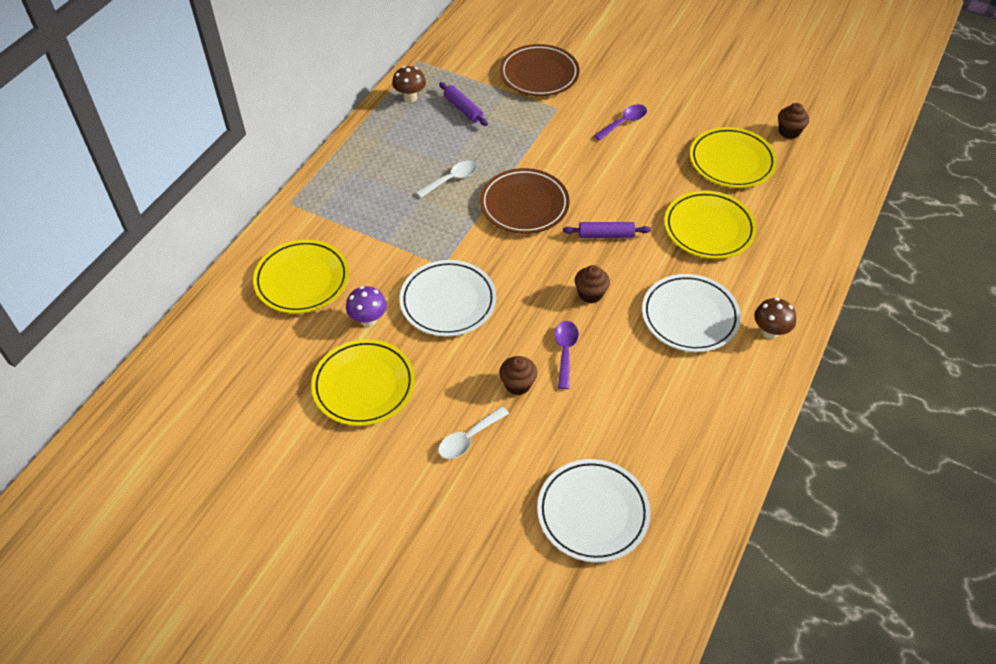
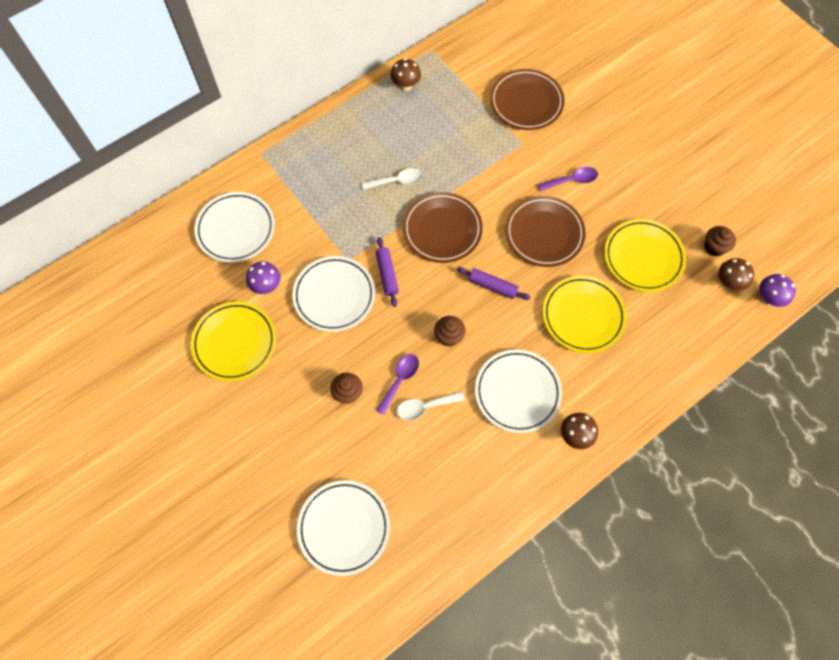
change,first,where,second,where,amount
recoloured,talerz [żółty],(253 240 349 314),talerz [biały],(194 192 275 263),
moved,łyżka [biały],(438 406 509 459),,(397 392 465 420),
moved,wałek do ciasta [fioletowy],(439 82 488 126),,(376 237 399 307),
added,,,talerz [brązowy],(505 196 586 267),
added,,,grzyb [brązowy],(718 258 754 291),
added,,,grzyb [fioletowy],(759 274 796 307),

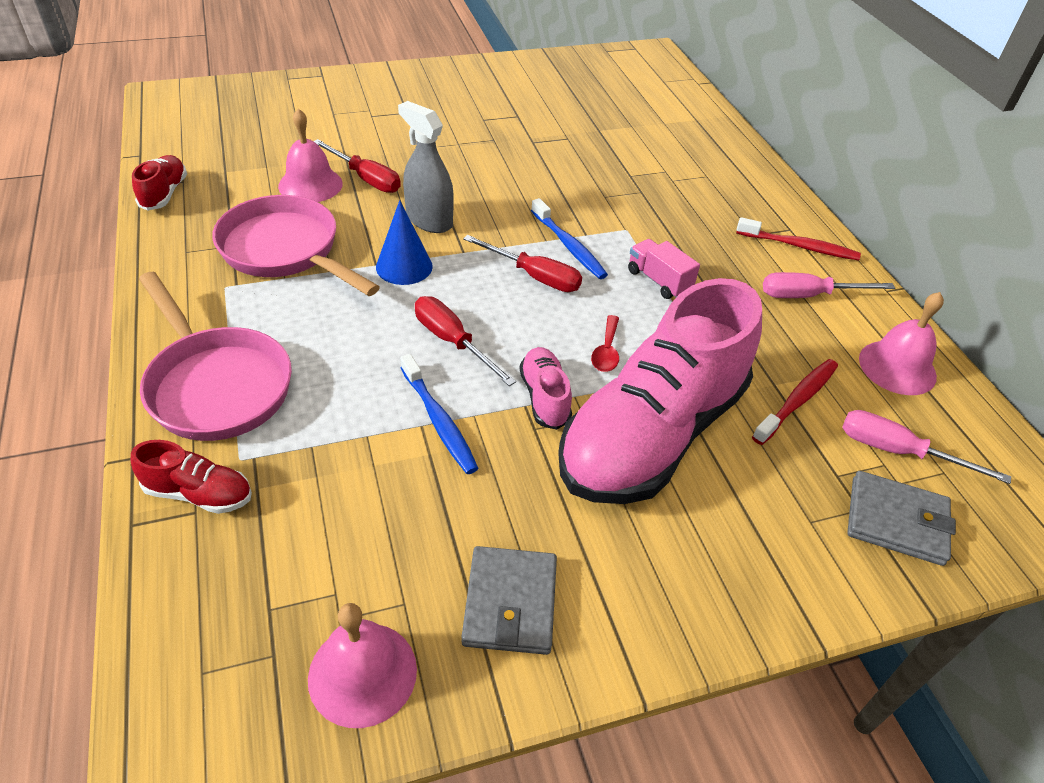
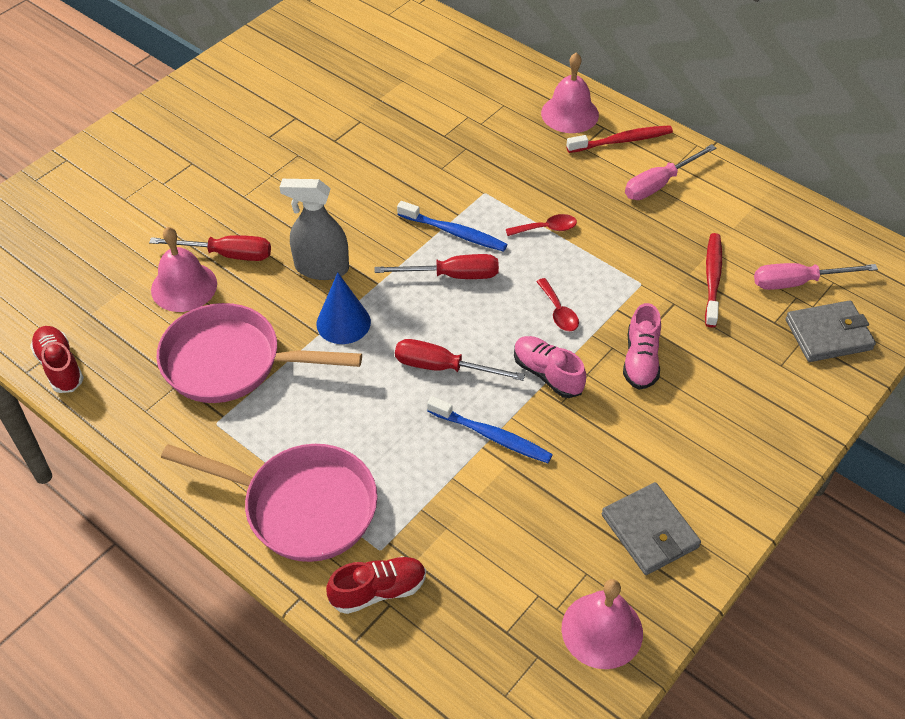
change,first,where,second,where,amount
resized,but [różowy],(558 278 762 504),,(623 303 661 389),x0.40
replaced,ciężarówka [różowy],(628 239 700 299),łyżka [czerwony],(506 214 577 236),
moved,dzwonek [różowy],(859 292 944 395),,(541 52 599 133),

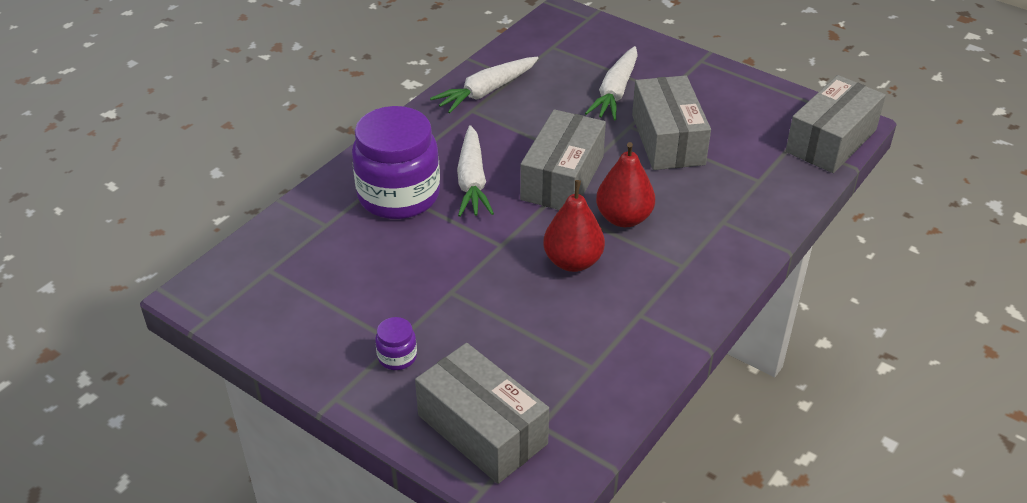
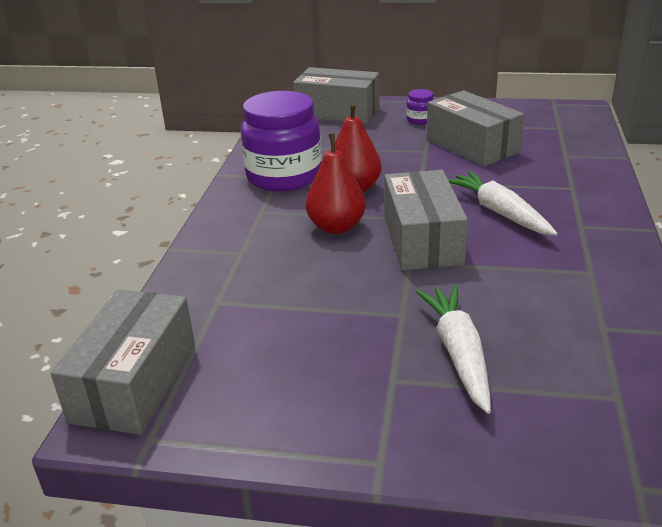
change,first,where,second,where,amount
moved,słoik [fioletowy],(352 106 440 219),,(240 91 322 192),
removed,marchewka [biały],(430 57 539 113),,,
moved,pudełko [szary],(632 75 711 170),,(426 90 524 167),

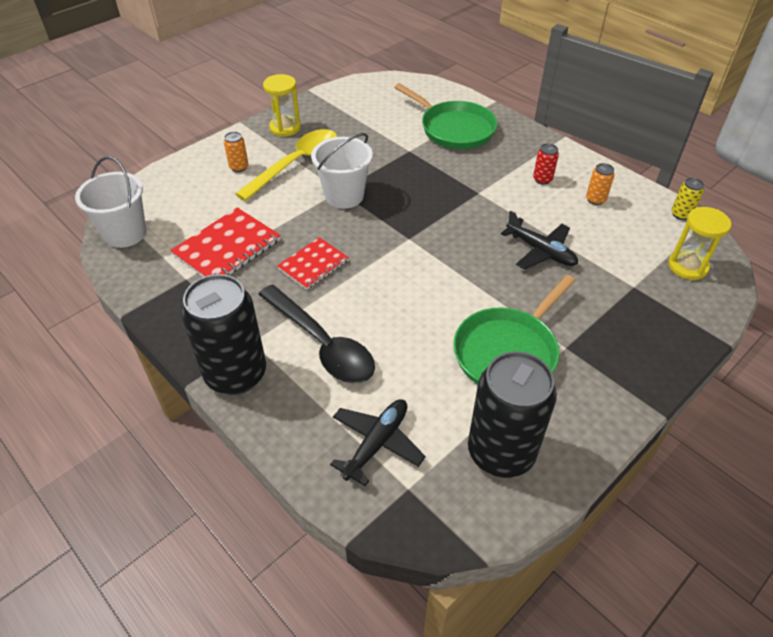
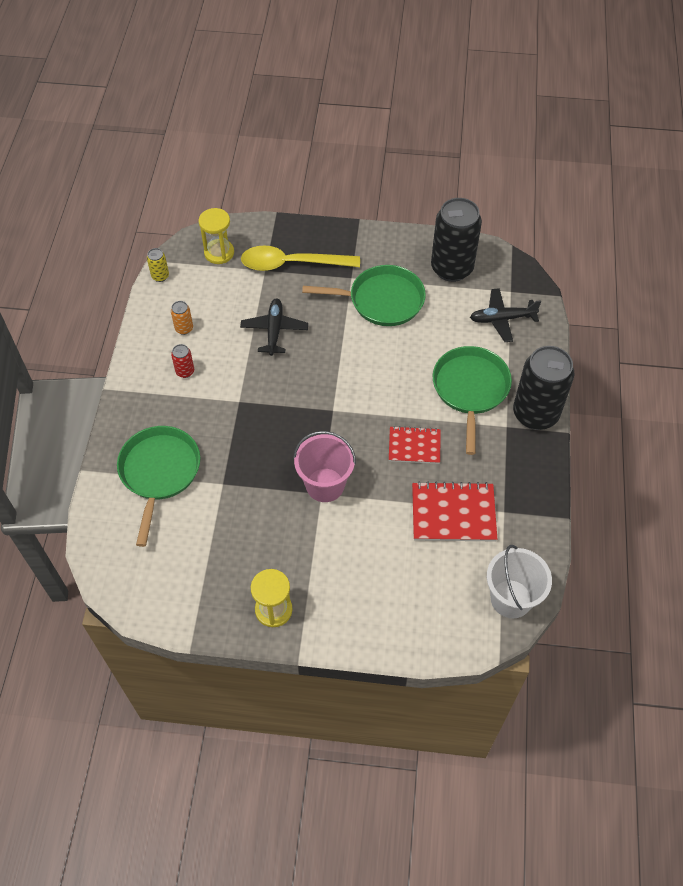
change,first,where,second,where,amount
removed,puszka [pomarańczowy],(224 132 248 172),,,
moved,łyżka [żółty],(235 129 337 201),,(241 246 360 271),
replaced,łyżka [czarny],(258 285 375 383),patelnia [zielony],(432 346 512 455),
recoloured,wiadro [biały],(311 133 373 209),wiadro [różowy],(293 431 356 502),

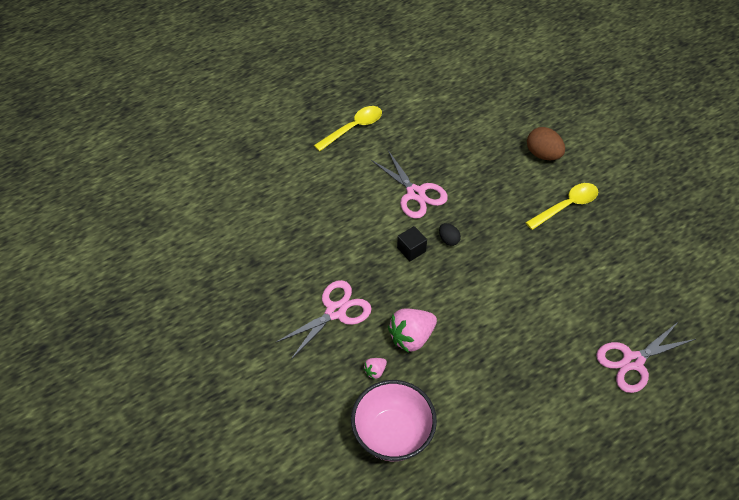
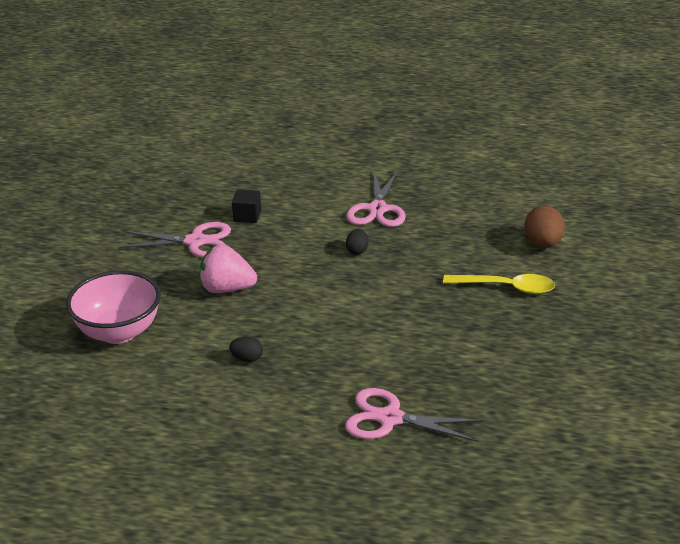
change,first,where,second,where,amount
removed,łyżka [żółty],(314 106 382 152),,,
removed,truskawka [różowy],(363 358 387 380),,,
moved,sześcian [czarny],(397 226 427 261),,(232 189 261 223),
added,,,jajko [czarny],(229 337 263 362),

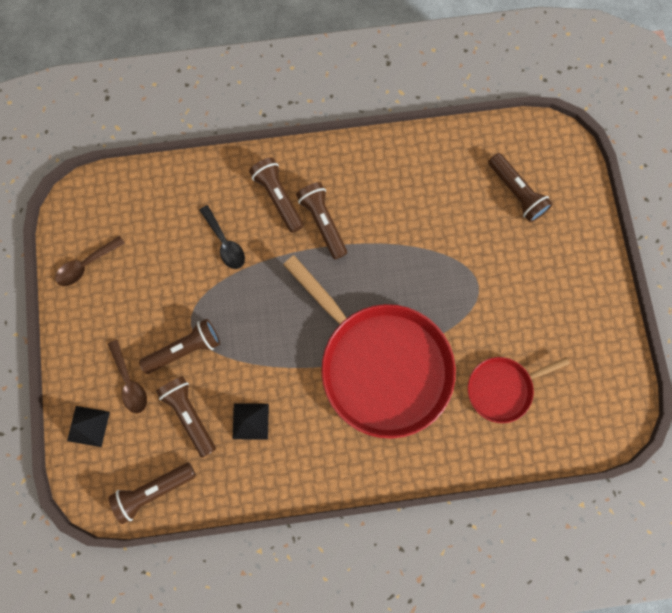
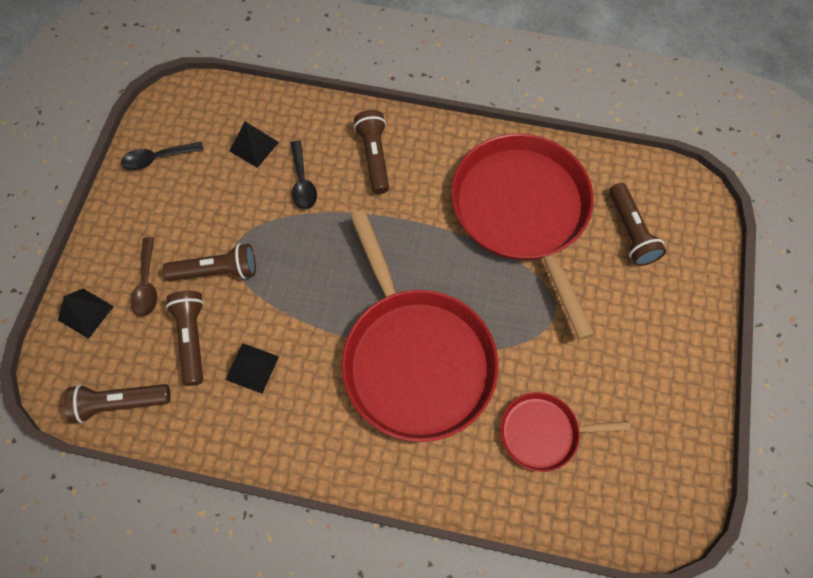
change,first,where,second,where,amount
recoloured,łyżka [brązowy],(55 236 125 286),łyżka [czarny],(121 142 204 170),
removed,latarka [brązowy],(296 182 347 259),,,
added,,,piramida [czarny],(230 122 279 168),
added,,,patelnia [czerwony],(451 134 595 340),

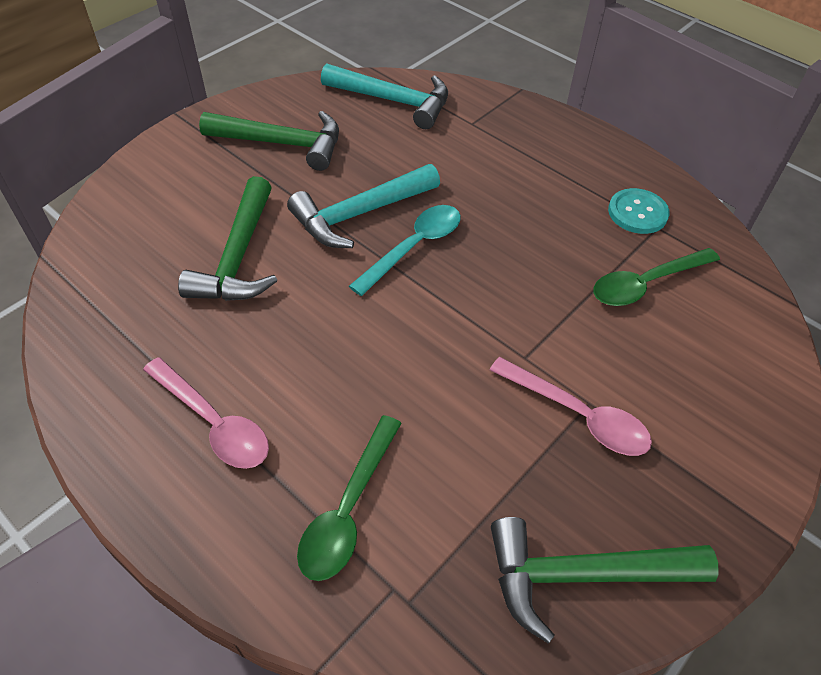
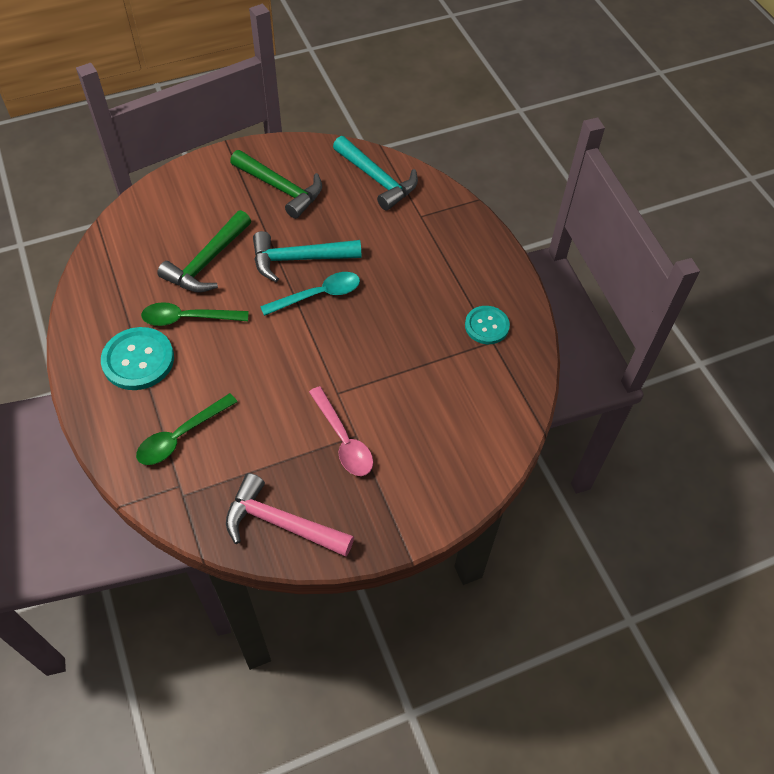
change,first,where,second,where,amount
replaced,łyżka [różowy],(143 357 269 469),guzik [turkusowy],(101 327 174 390),
recoloured,młotek [zielony],(491 517 719 644),młotek [różowy],(226 473 354 557),
moved,łyżka [zielony],(593 248 720 306),,(141 302 249 326),

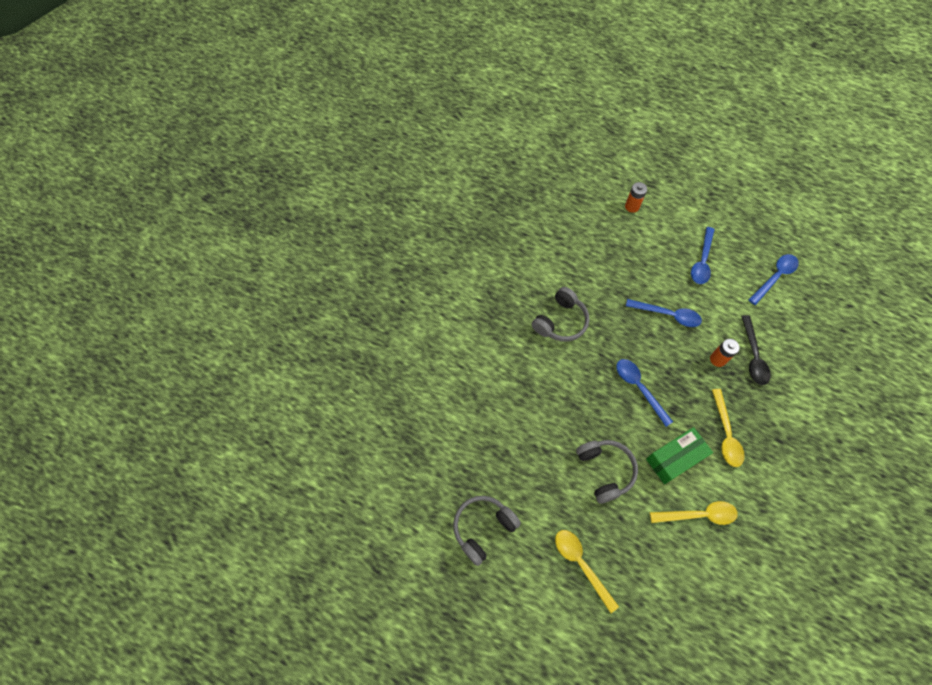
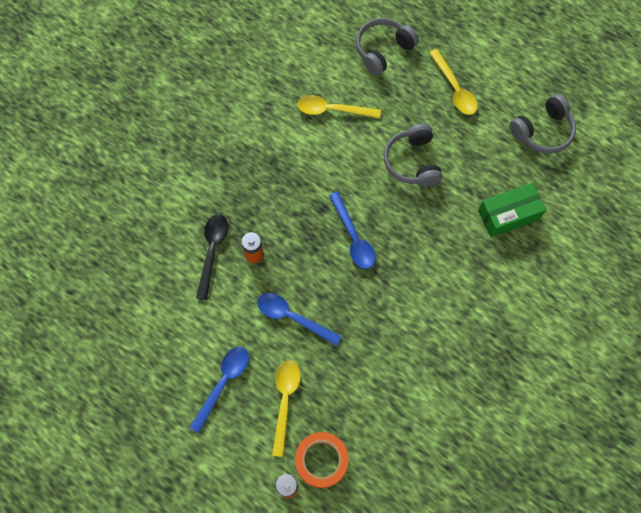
change,first,where,second,where,amount
moved,słuchawki [szary],(532 287 589 342),,(356 18 419 76),
moved,pudełko [zielony],(646 427 713 484),,(478 183 546 237),
moved,łyżka [żółty],(712 389 745 467),,(272 360 301 457),
removed,łyżka [niebieski],(748 254 799 305),,,
added,,,taśma klejąca [pomarańczowy],(295 432 349 488),

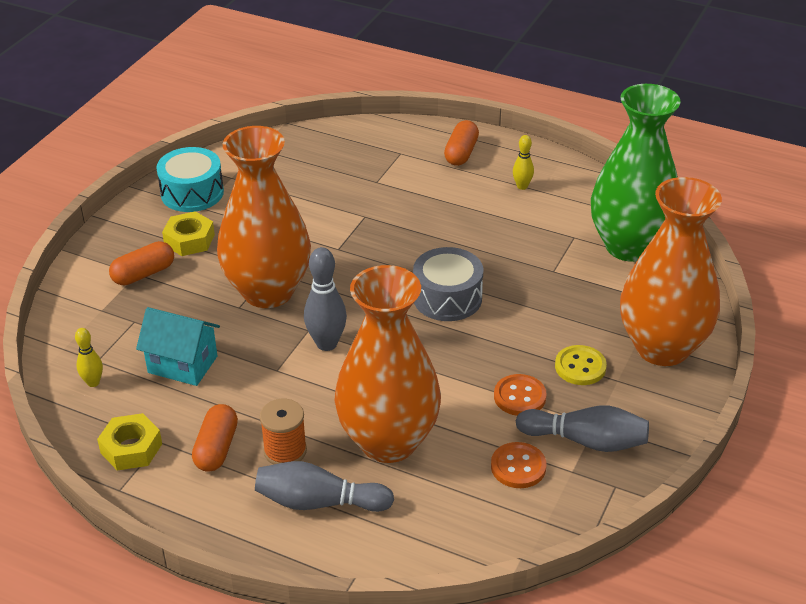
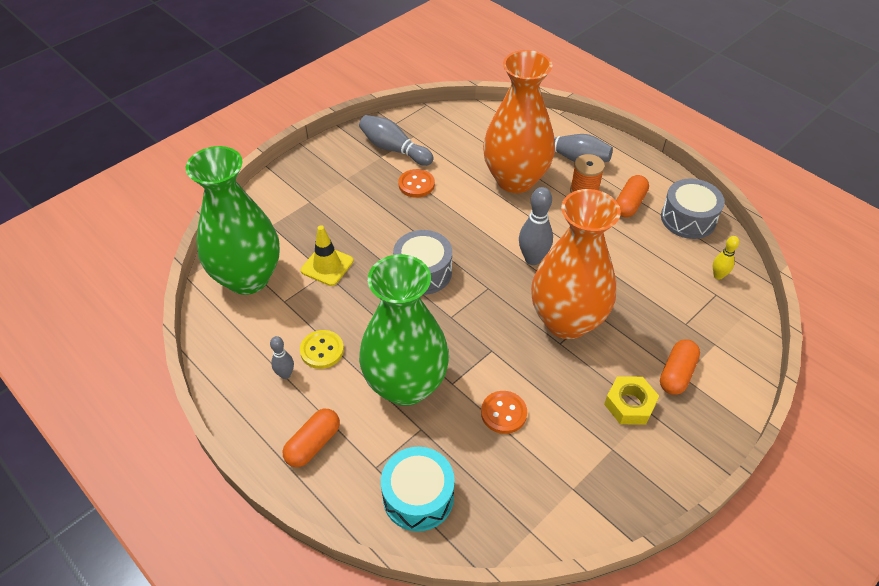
change,first,where,second,where,amount
replaced,nakrętka [żółty],(97 413 162 471),bęben [szary],(661 178 725 239),
turned,kapsułka [pomarańczowy],(109 241 174 285),,(660 339 700 395),45 degrees counterclockwise
removed,domek [turkusowy],(136 307 220 386),,,
moved,bęben [turkusowy],(156 147 224 212),,(381 447 455 532),
moved,guzik [pomarańczowy],(491 442 546 488),,(481 391 527 434),
recoloured,kręgiel [żółty],(513 135 534 190),kręgiel [szary],(270 336 294 379),
moved,guzik [żółty],(555 345 607 385),,(300 330 344 369),
removed,wazon [pomarańczowy],(620 177 722 366),,,
added,,,pachołek [żółty],(301 225 353 286),
added,,,wazon [zielony],(359 254 449 406),

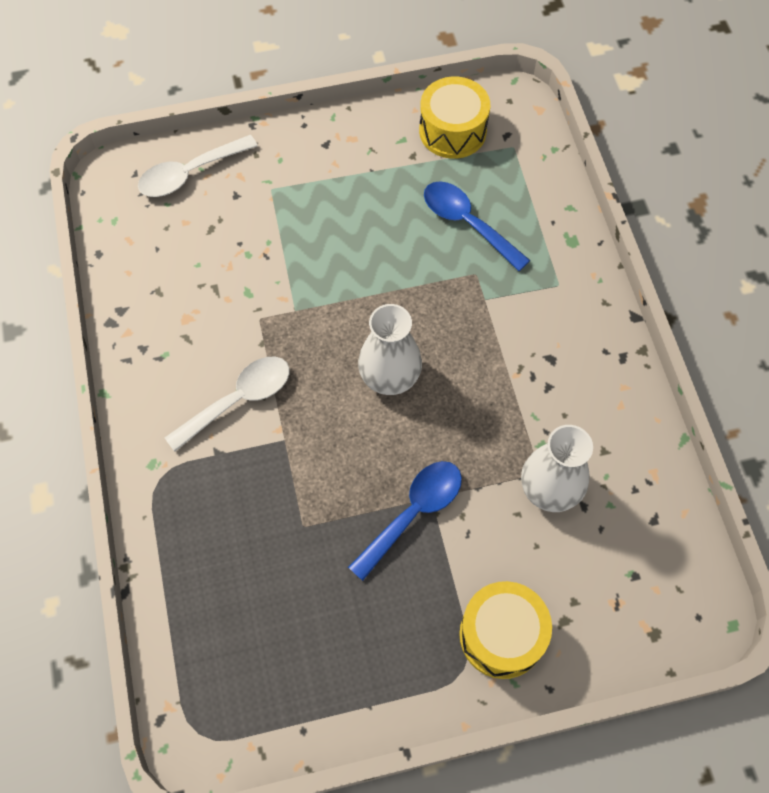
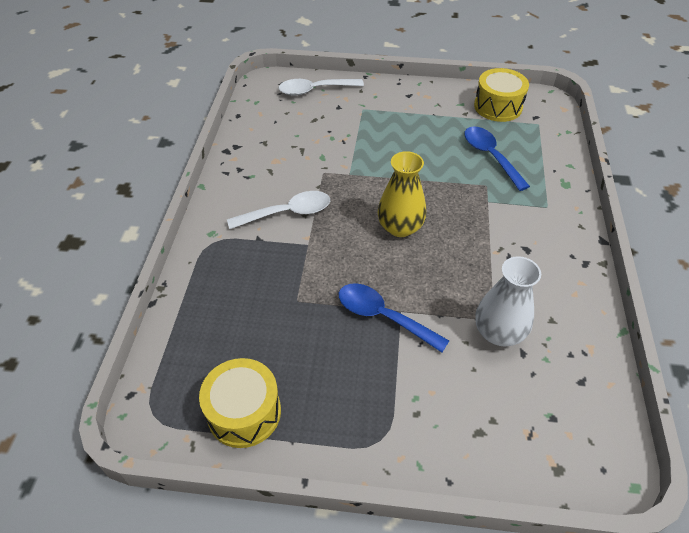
change,first,where,second,where,amount
turned,łyżka [niebieski],(348 461 462 581),,(339 283 449 353),120 degrees counterclockwise
recoloured,wazon [biały],(358 304 422 395),wazon [żółty],(378 151 426 237),
moved,bęben [żółty],(459 581 552 679),,(199 358 281 448),

